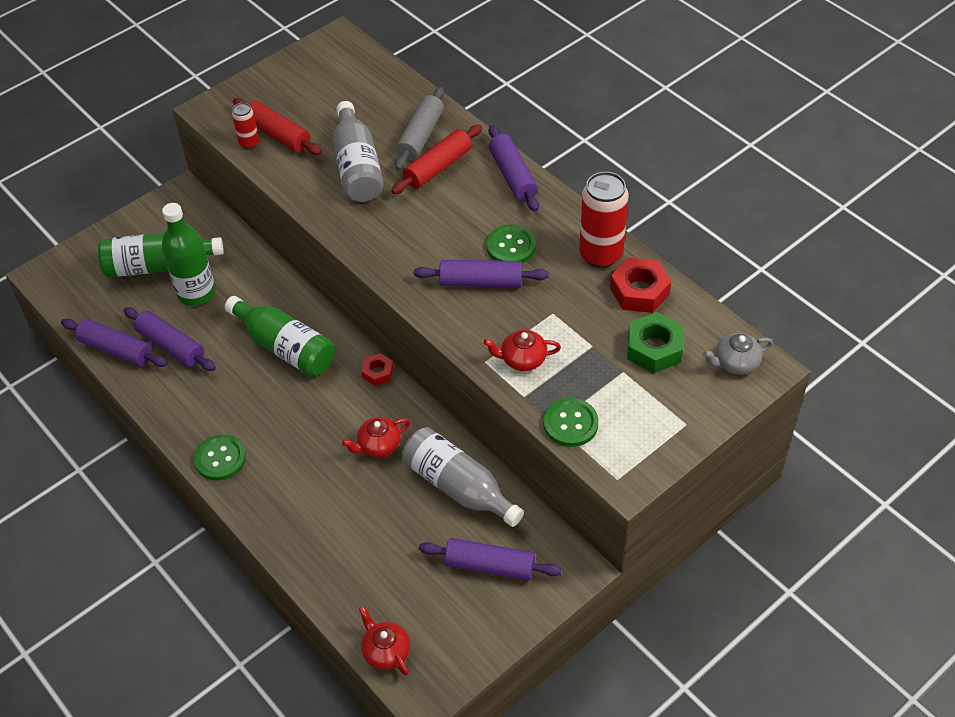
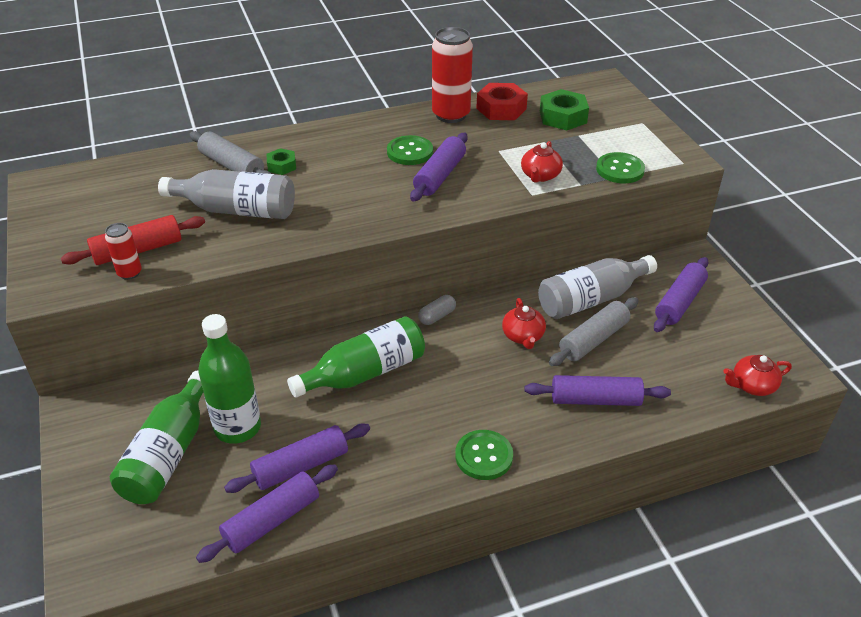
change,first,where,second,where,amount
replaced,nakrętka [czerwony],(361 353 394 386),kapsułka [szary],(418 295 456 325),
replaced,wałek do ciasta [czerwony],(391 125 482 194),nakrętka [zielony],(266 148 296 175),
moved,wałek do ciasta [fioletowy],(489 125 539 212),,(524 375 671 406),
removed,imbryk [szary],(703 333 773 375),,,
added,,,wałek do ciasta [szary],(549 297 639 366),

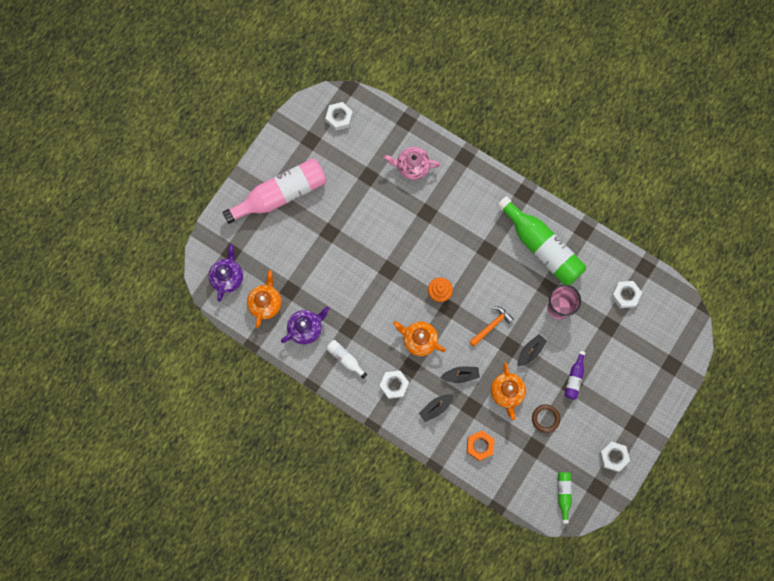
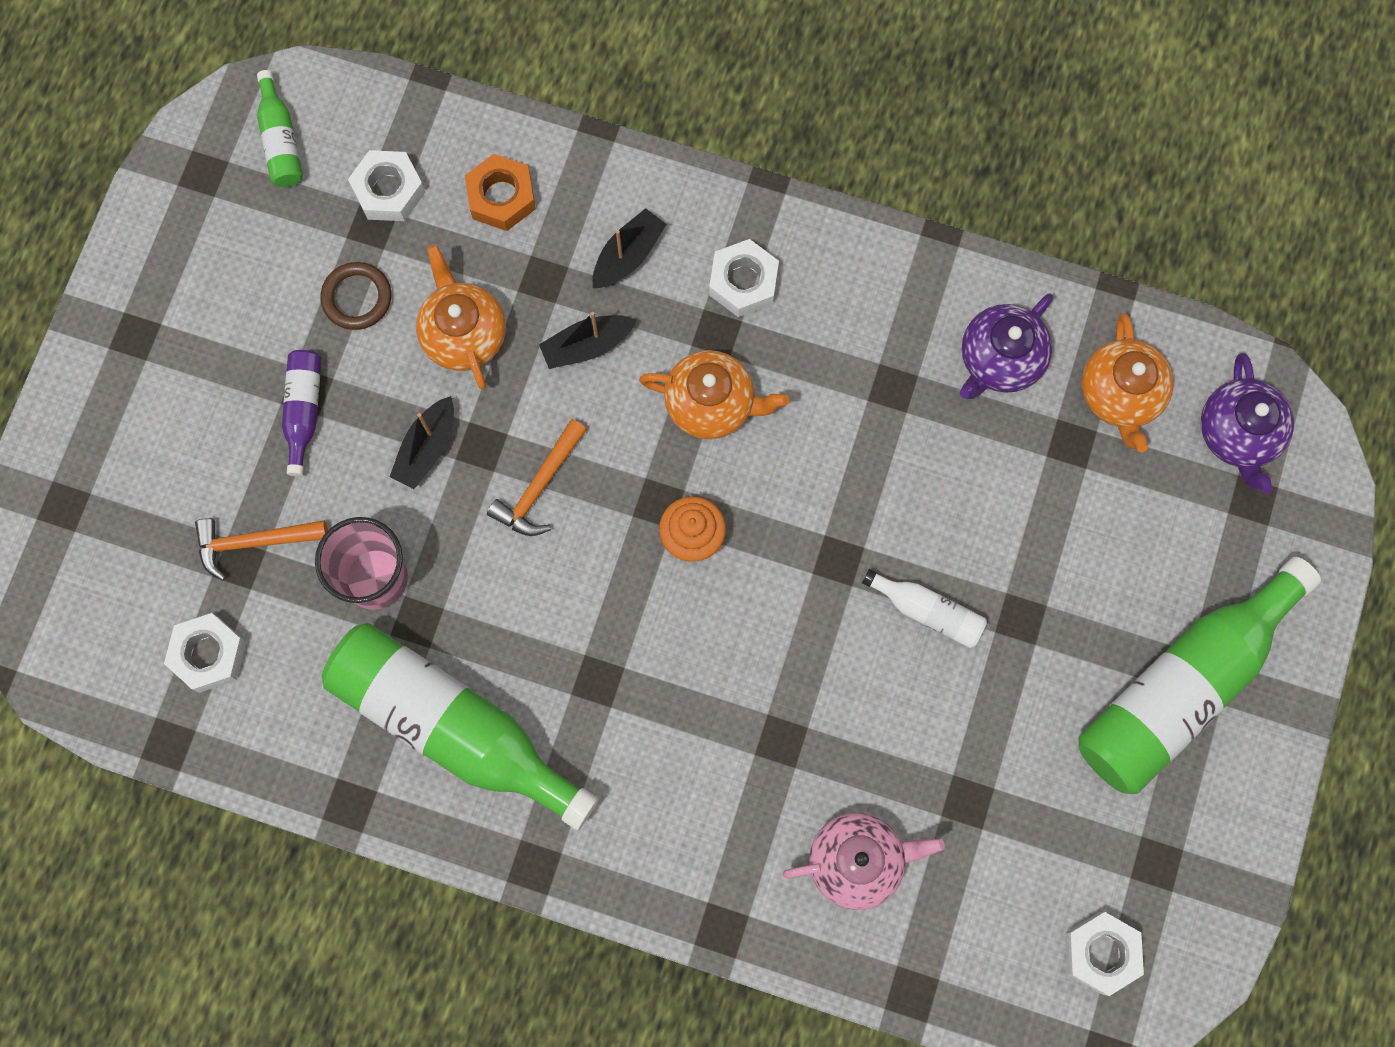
change,first,where,second,where,amount
recoloured,butelka [różowy],(223 158 326 224),butelka [zielony],(1079 557 1321 794),
moved,butelka [biały],(326 340 367 379),,(862 569 987 648),
moved,nakrętka [biały],(599 442 630 472),,(348 150 425 221),
added,,,młotek [pomarańczowy],(195 518 328 581),

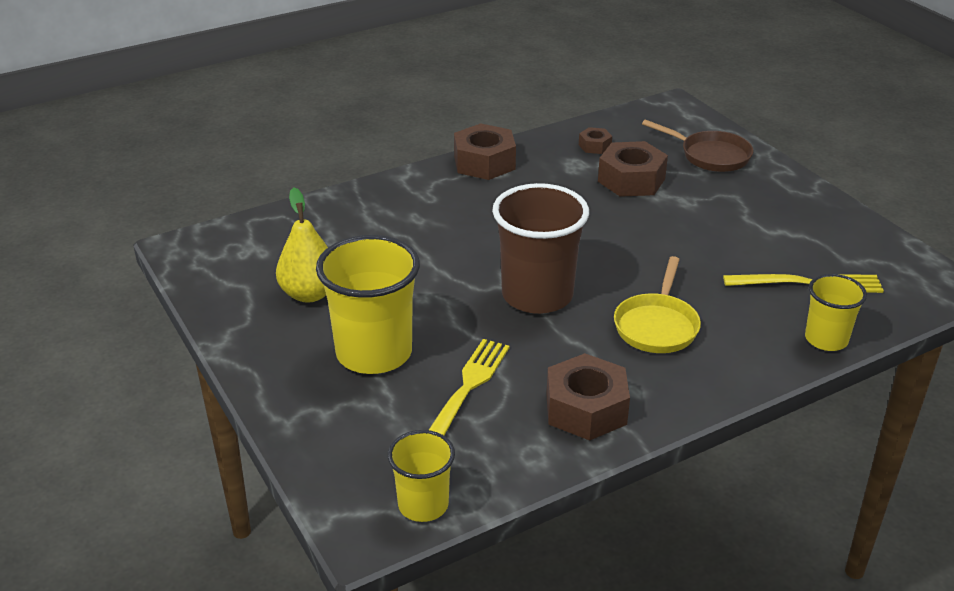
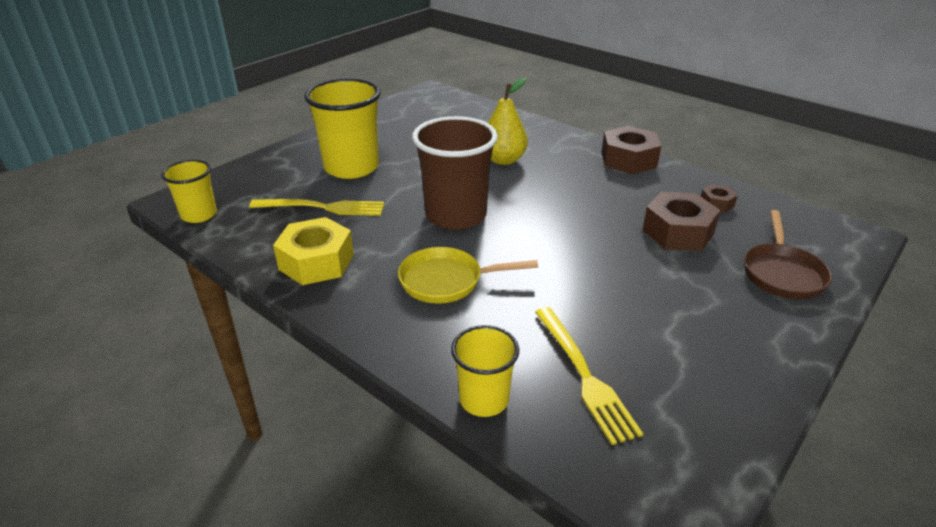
change,first,where,second,where,amount
moved,gruszka [żółty],(276 187 328 303),,(488 77 528 165),
recoloured,nakrętka [brązowy],(546 353 630 441),nakrętka [żółty],(273 217 354 285),

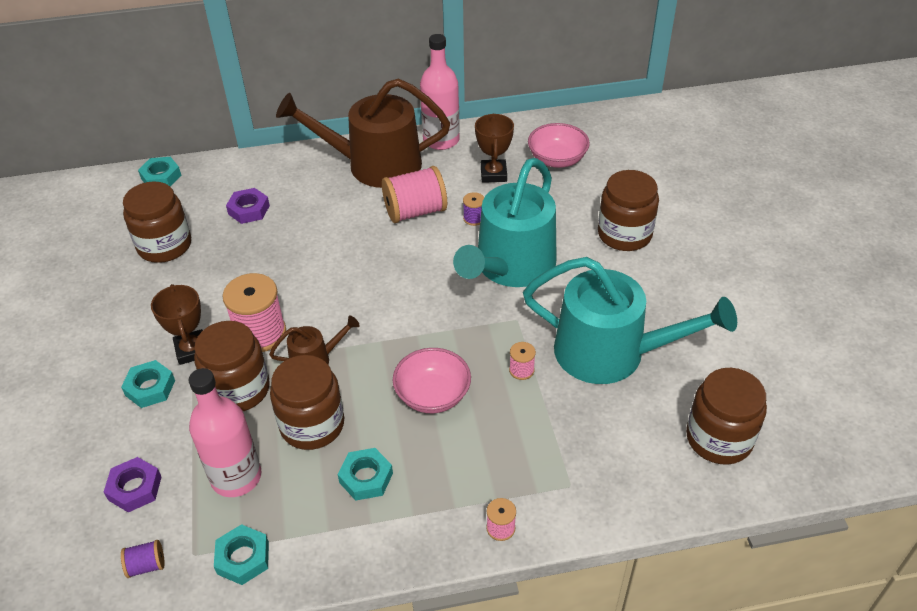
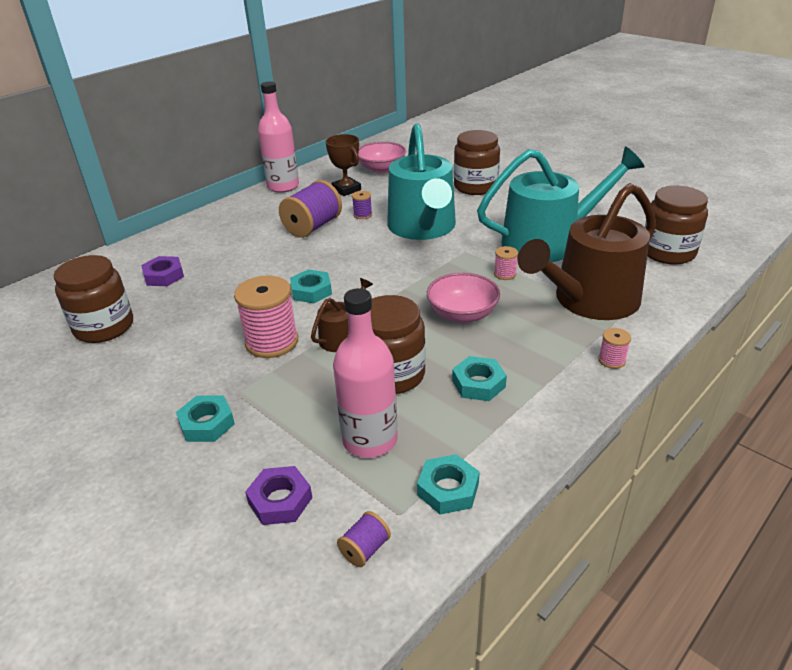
change,first,where,second,where,amount
moved,nakrętka [turkusowy],(138 157 182 187),,(290 269 332 303),
removed,puchar [brązowy],(151 284 203 365),,,
removed,słoik [brązowy],(194 321 270 411),,,
moved,konewka [brązowy],(276 78 450 188),,(518 183 656 320),
recoloured,szpulka [różowy],(382 166 447 223),szpulka [fioletowy],(279 180 342 238),

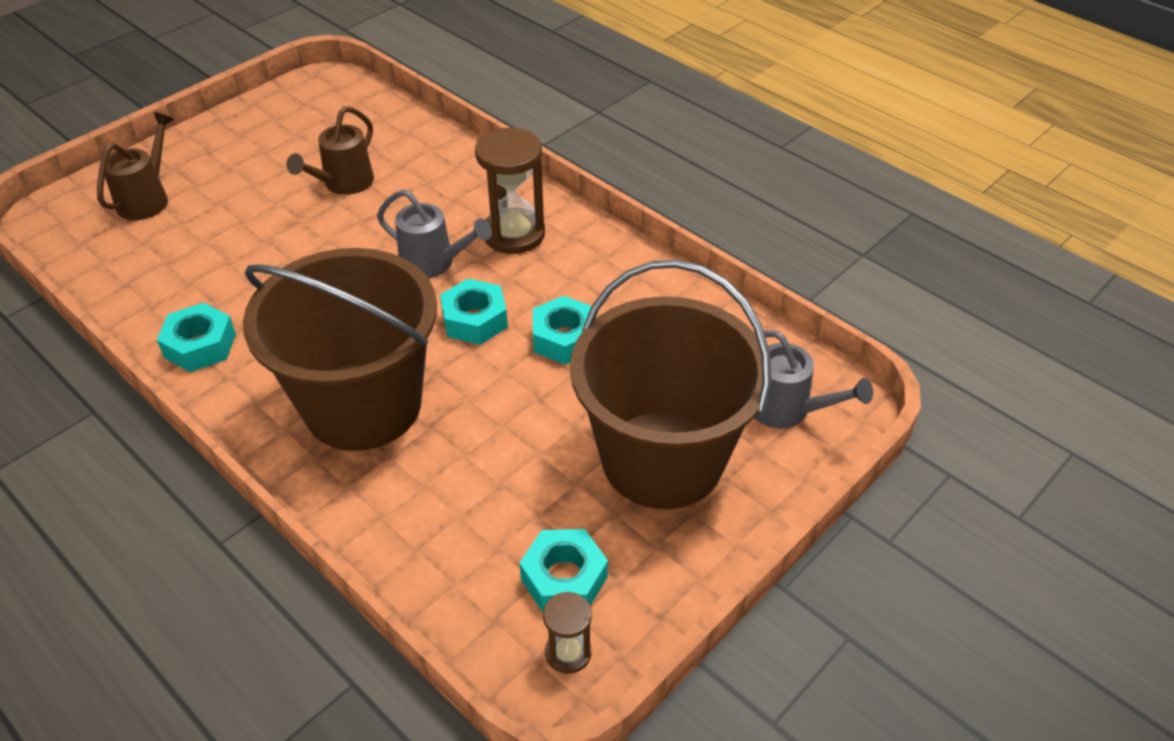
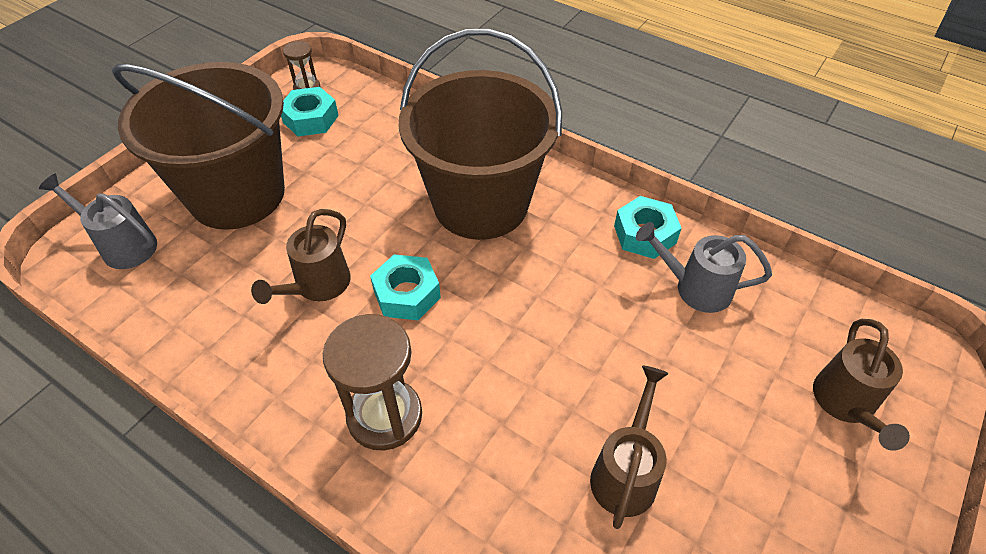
change,first,where,second,where,amount
moved,konewka [szary],(377 189 492 278),,(636 222 772 313),
replaced,nakrętka [turkusowy],(533 296 591 365),konewka [brązowy],(251 209 351 304),

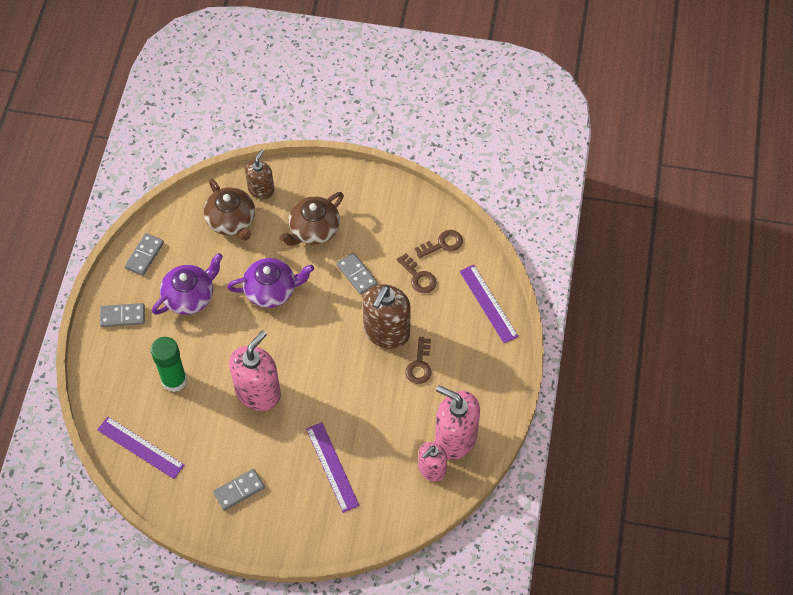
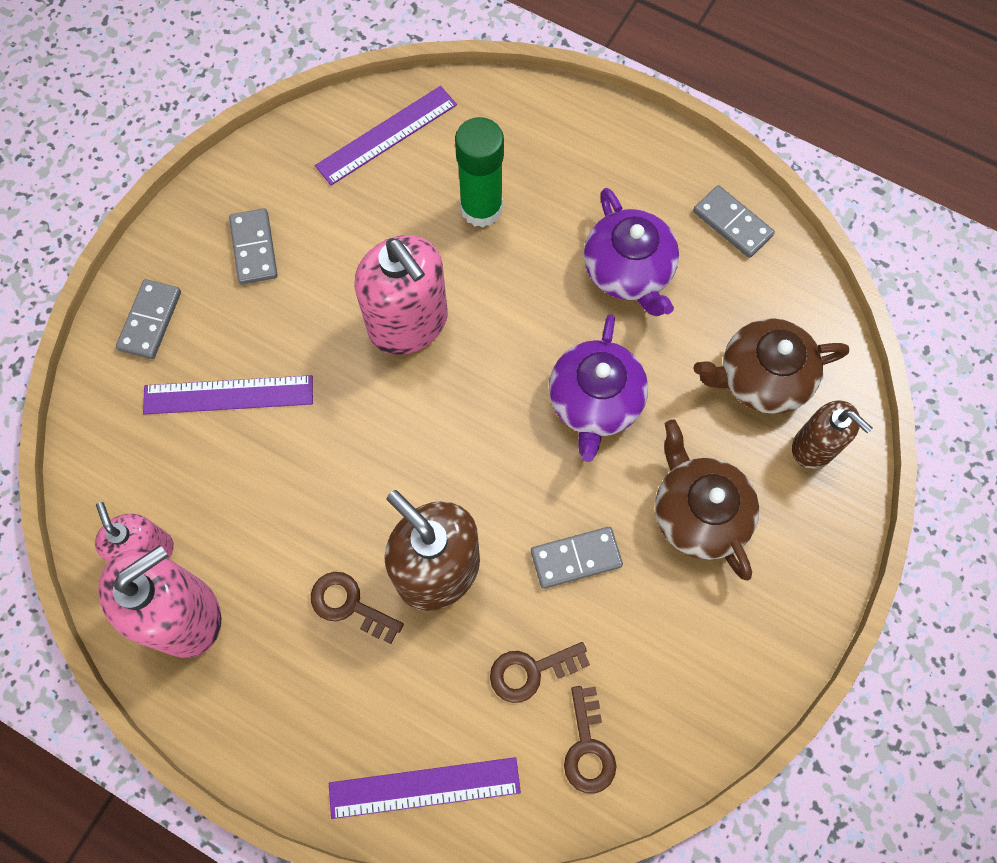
change,first,where,second,where,amount
moved,kostka domina [szary],(100 303 145 327),,(116 279 181 359),

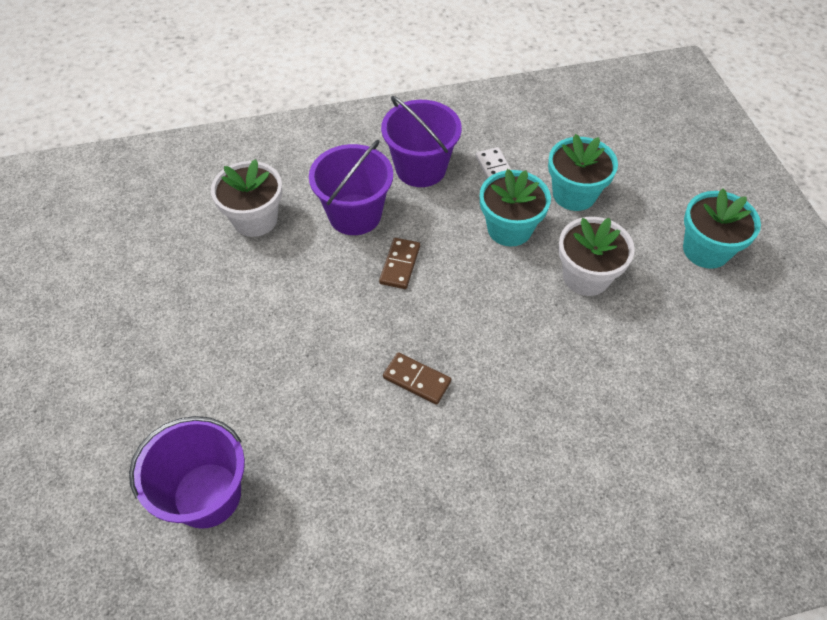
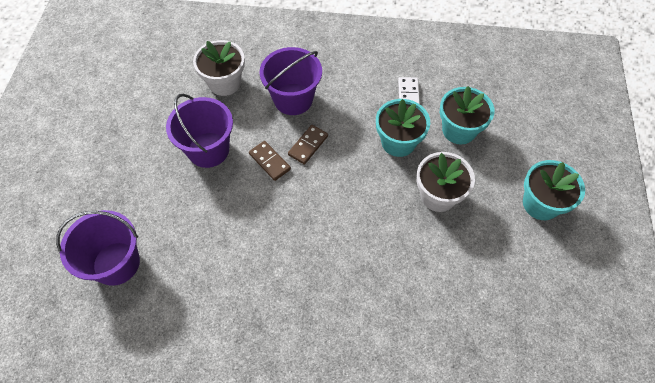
change,first,where,second,where,amount
moved,wiadro [fioletowy],(381 96 462 187),,(166 94 233 168),
moved,kostka domina [brązowy],(383 352 451 405),,(249 141 291 181),

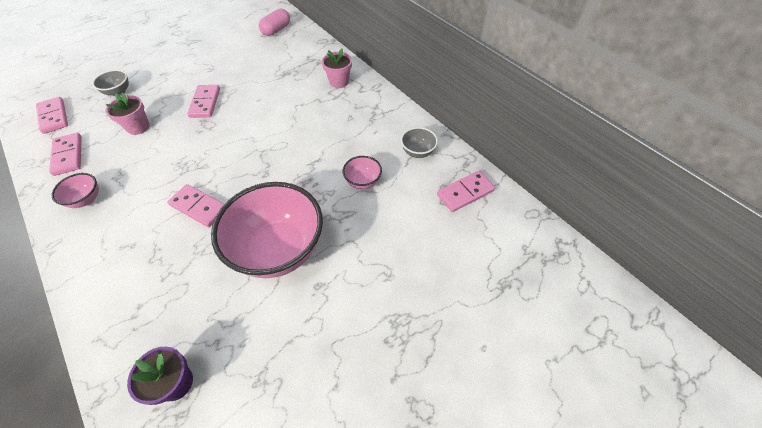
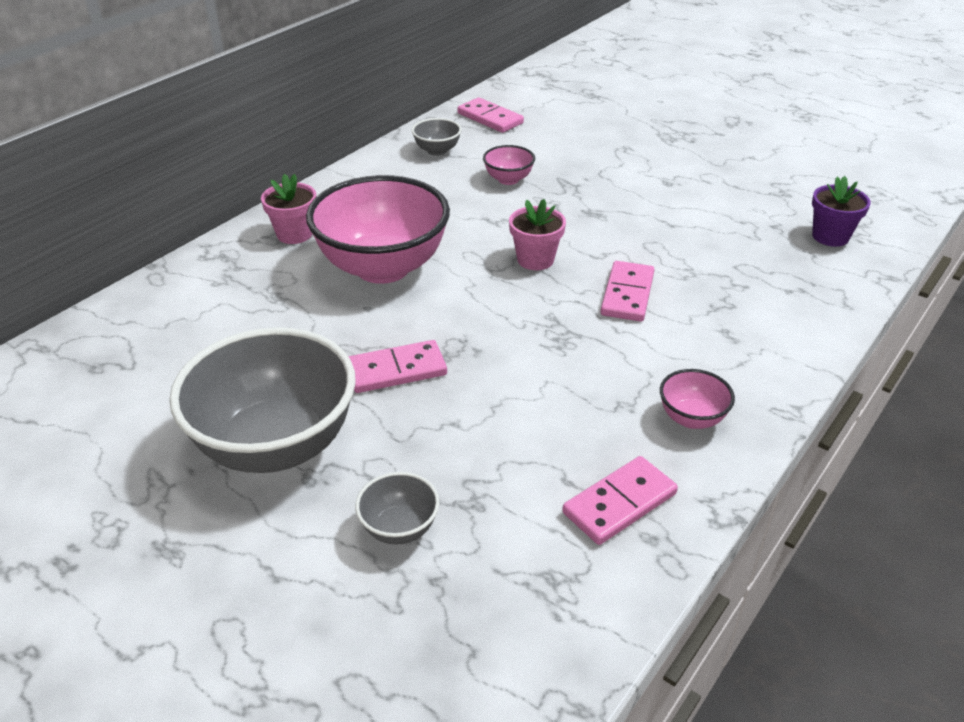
change,first,where,second,where,amount
removed,kostka domina [różowy],(36 97 68 134),,,
moved,doniczka [różowy],(106 92 150 135),,(509 199 566 270),
moved,miska [różowy],(211 182 323 278),,(306 175 450 284),
removed,kapsułka [różowy],(259 8 290 36),,,
added,,,miska [szary],(169 327 356 473),

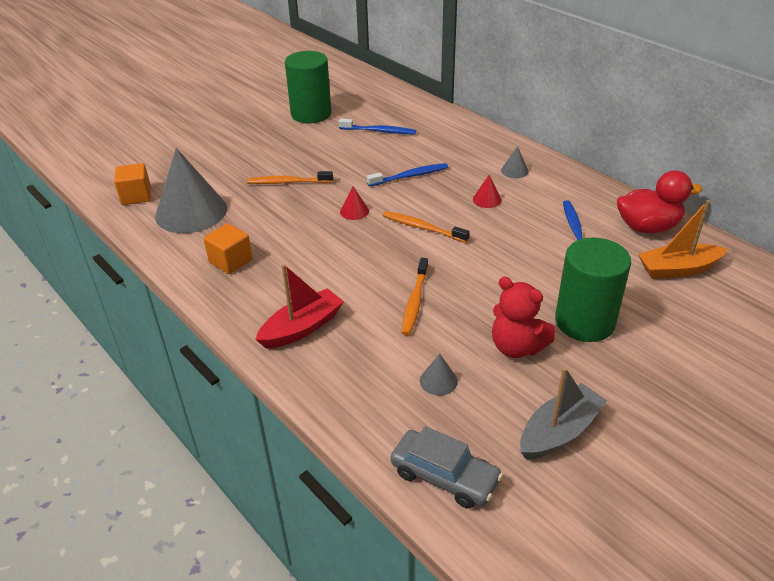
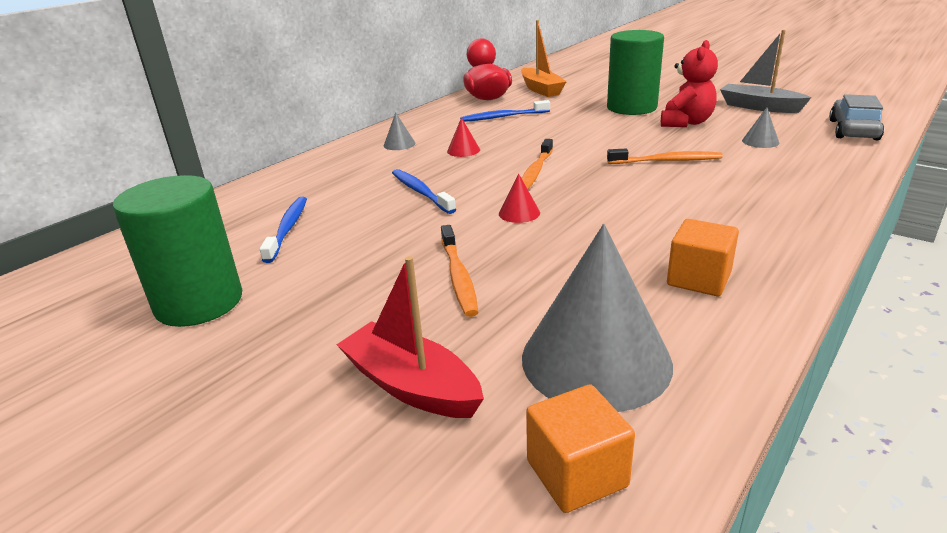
change,first,where,second,where,amount
moved,łódka [czerwony],(255 264 344 349),,(337 256 484 418),

